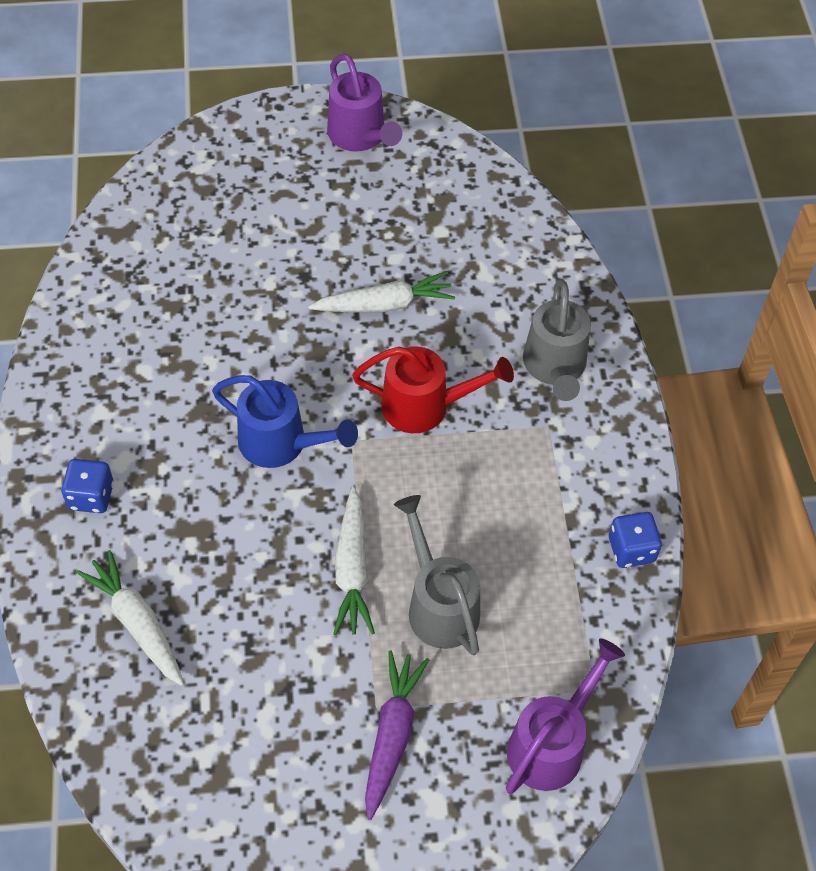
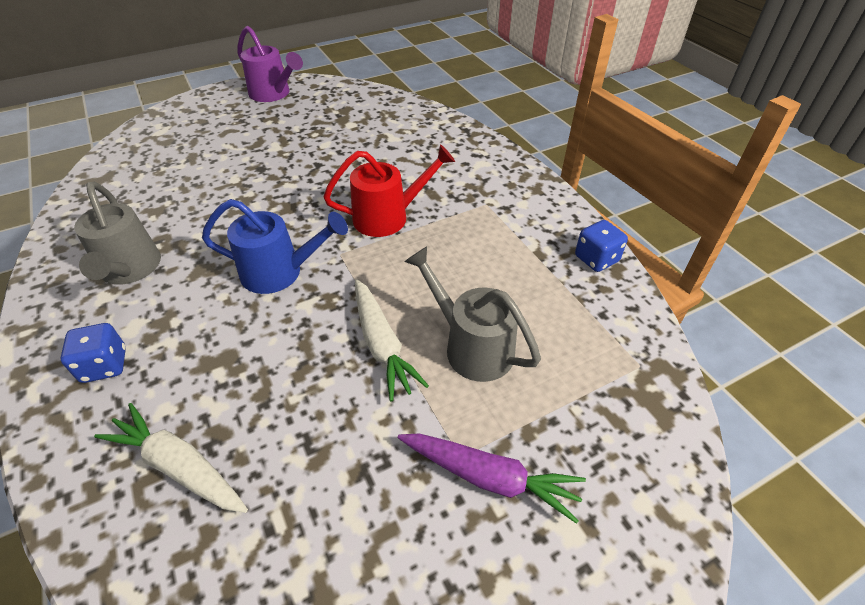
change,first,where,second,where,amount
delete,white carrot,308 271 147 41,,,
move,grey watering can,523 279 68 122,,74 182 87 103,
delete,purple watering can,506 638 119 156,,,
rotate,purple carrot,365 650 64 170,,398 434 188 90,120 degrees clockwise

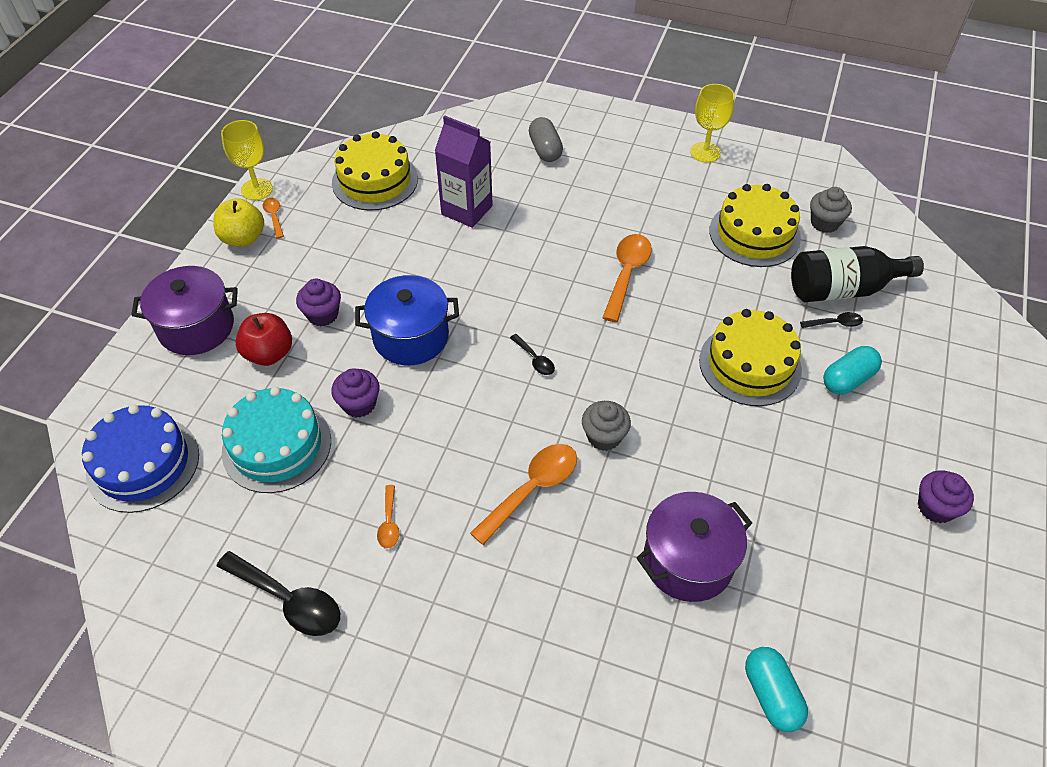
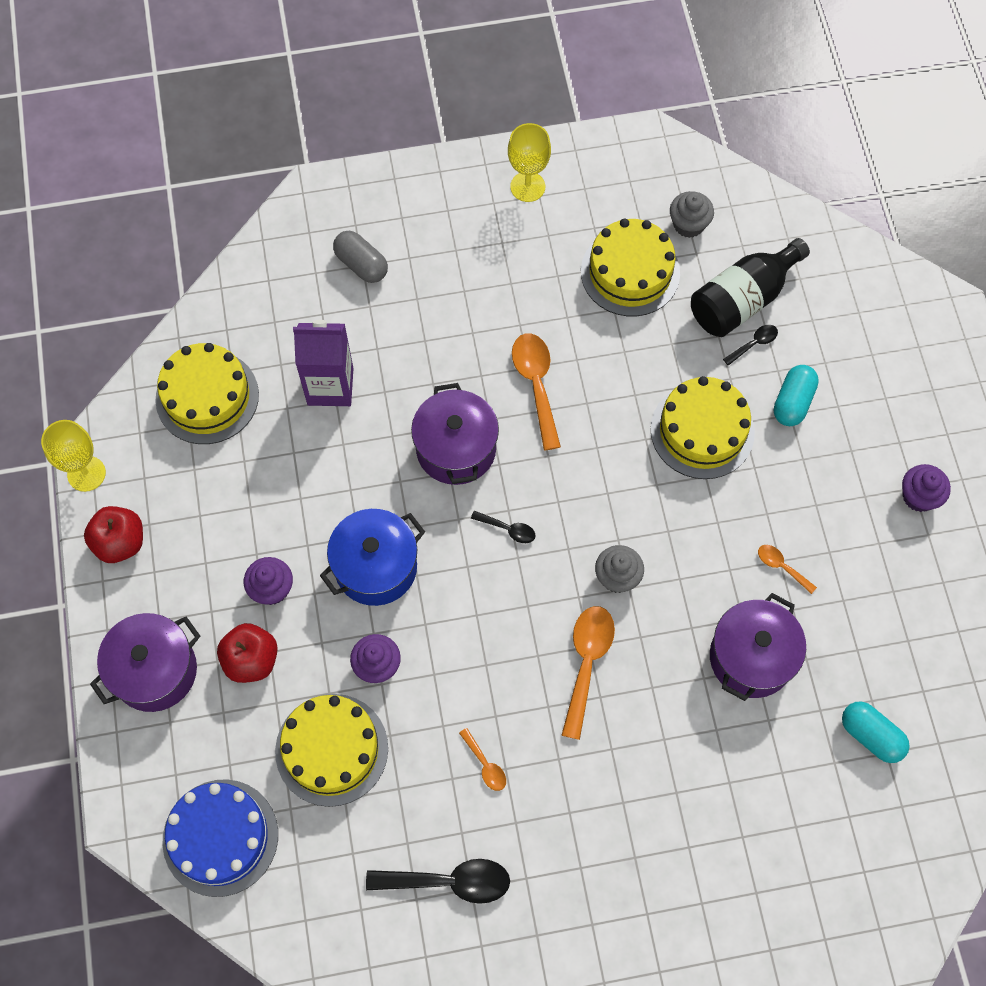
change,first,where,second,where,amount
recolor,yellow apple,213 198 51 49,red apple,84 506 59 57,
move,orange spoon,263 198 21 41,,758 545 59 49,
recolor,turquoise cake,222 387 109 106,yellow cake,275 694 113 113,
insert,,,purple pot,411 383 88 102,

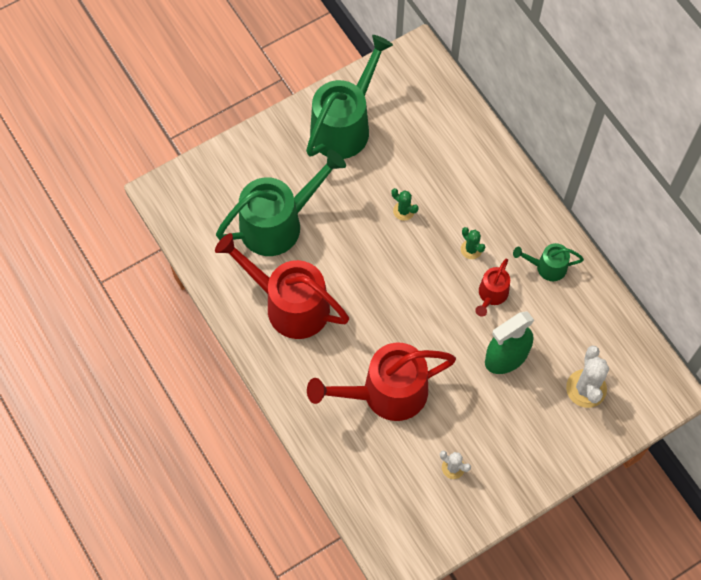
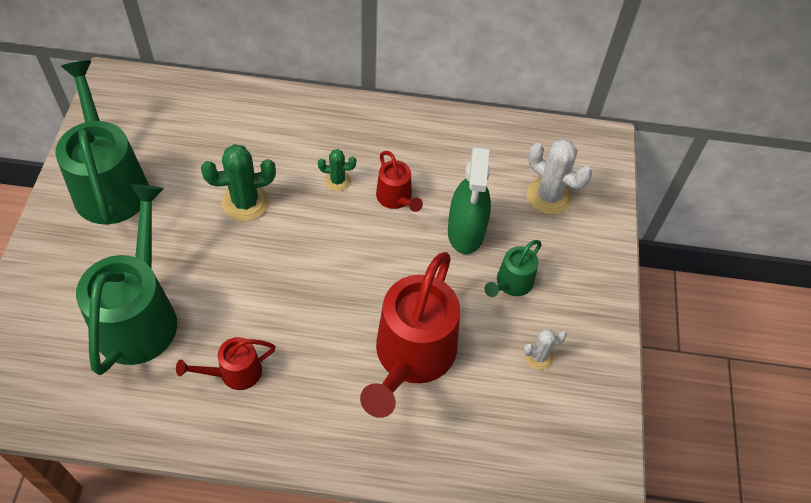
change,first,where,second,where,amount
resize,green cactus,391 188 27 33,,201 144 75 78,x1.78
resize,red watering can,215 233 134 106,,176 337 100 53,x0.49
move,green watering can,513 243 71 38,,484 240 58 57,

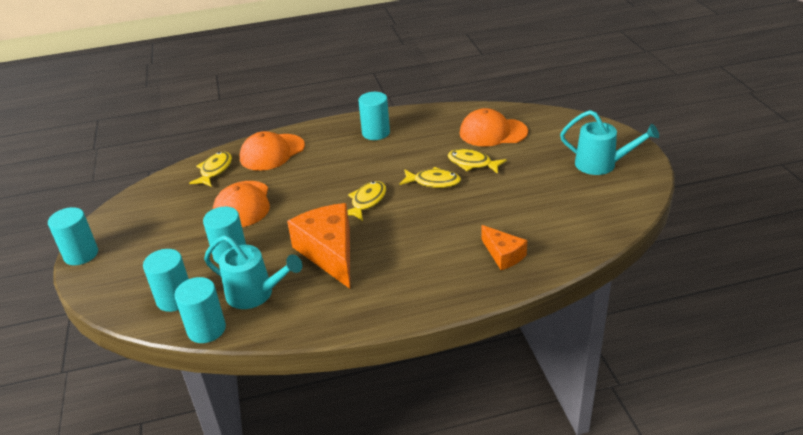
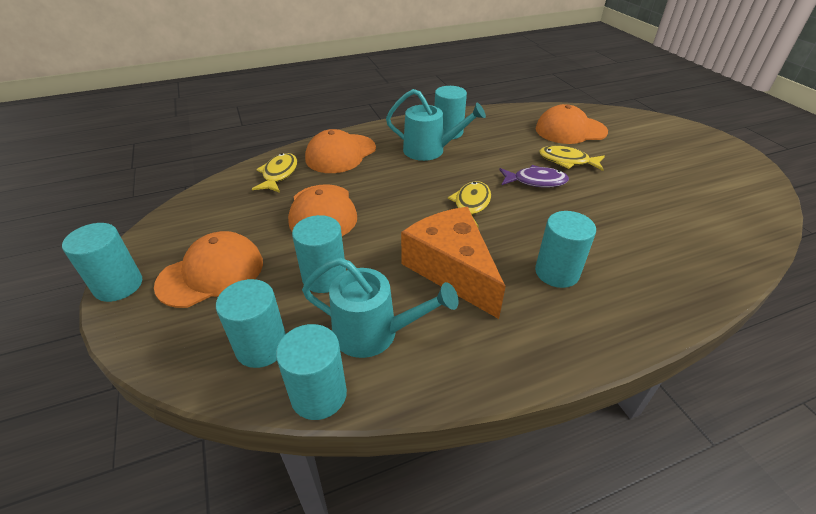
change,first,where,second,where,amount
move,turquoise watering can,560 110 99 65,,386 89 100 72,
recolor,yellow fish,399 167 62 21,purple fish,499 165 70 22,
delete,orange cheese,481 225 46 45,,,
insert,,,turquoise cylinder,535 211 61 77,
insert,,,orange cap,154 231 109 77,

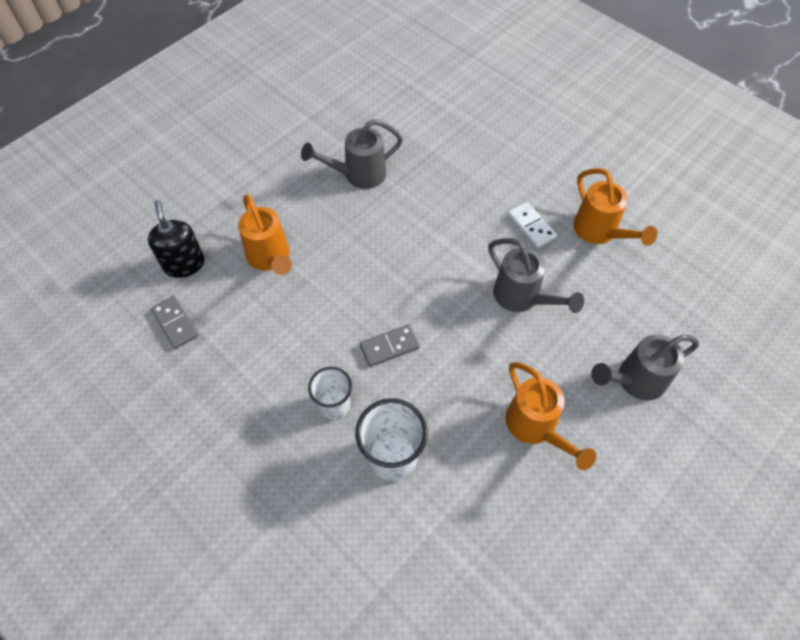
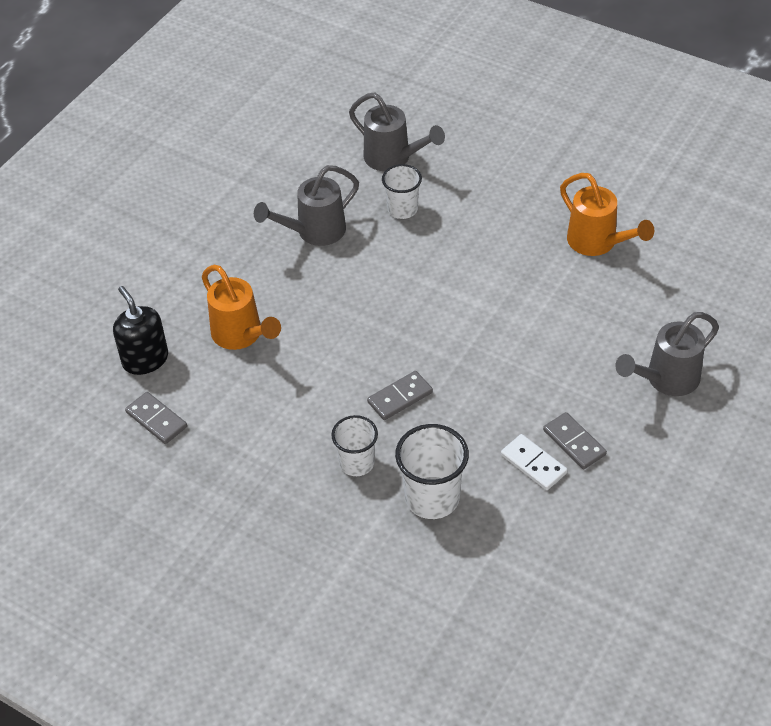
change,first,where,second,where,amount
move,white domino,508 202 49 46,,501 434 66 56,
move,grey watering can,488 238 96 75,,349 92 96 79,
replace,orange watering can,506 362 90 108,grey domino,543 412 64 57,
insert,,,white cup,382 164 40 55,

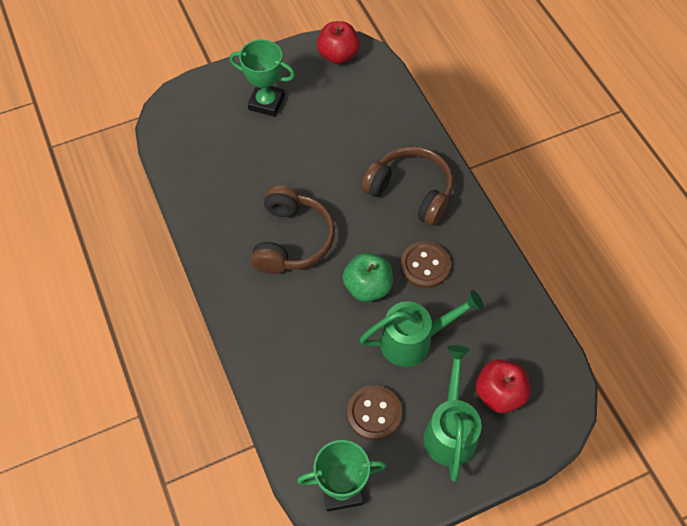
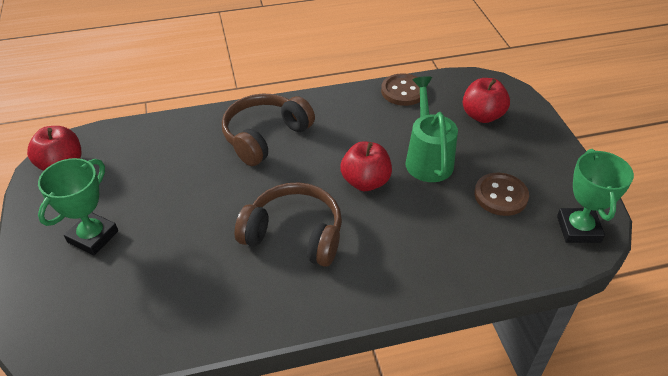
change,first,where,second,where,amount
move,brown button,400 241 51 47,,381 73 39 33,
recolor,green apple,343 253 50 49,red apple,340 142 52 49,
delete,green watering can,423 345 59 137,,,

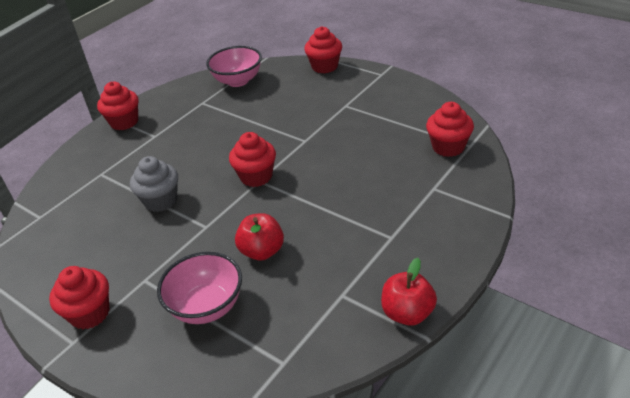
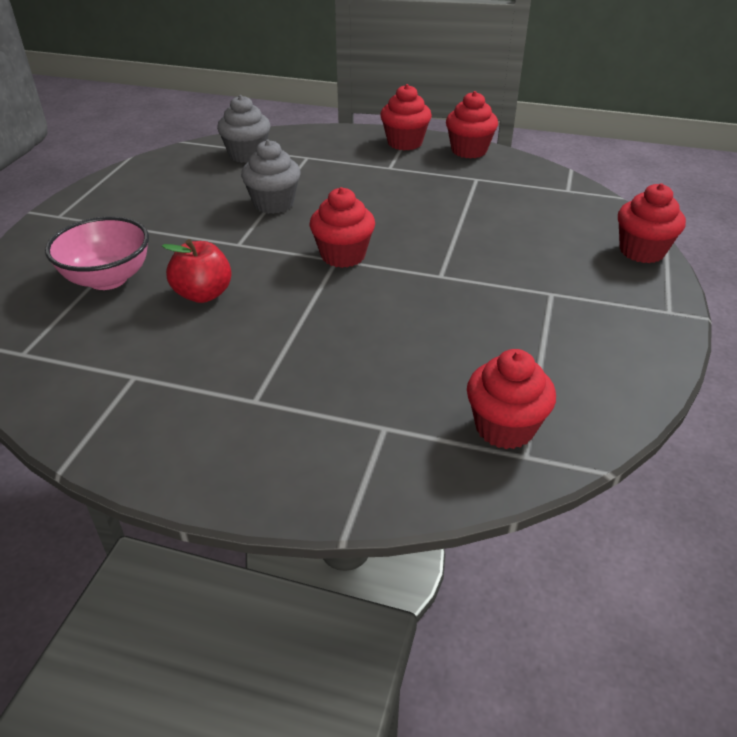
change,first,where,second,where,amount
delete,pink bowl,206 46 56 41,,,
delete,red apple,381 258 56 68,,,
move,red cupcake,49 266 61 63,,446 91 52 68,
insert,,,grey cupcake,217 95 53 68,

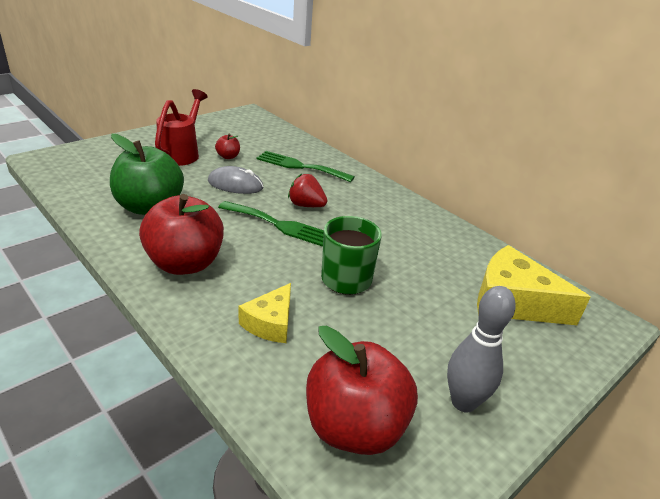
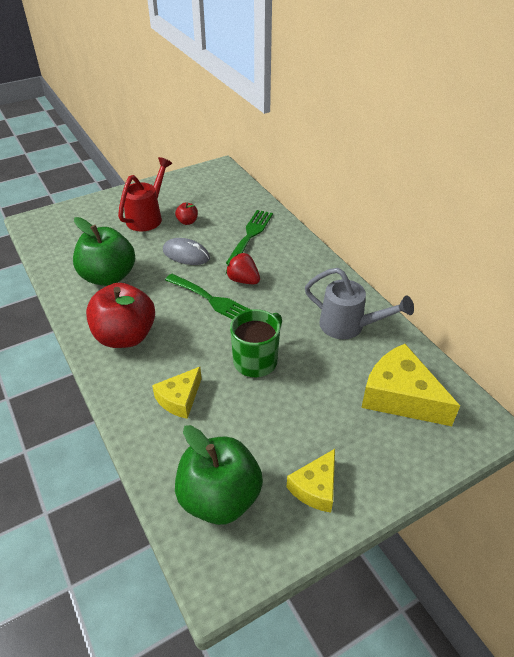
change,first,where,second,where,amount
rotate,green fork,257 151 98 31,,226 210 47 54,75 degrees clockwise
replace,grey bowling pin,447 286 69 127,yellow cheese,286 449 49 64,
recolor,red apple,306 326 112 129,green apple,175 425 88 100,
insert,,,grey watering can,305 268 109 71,

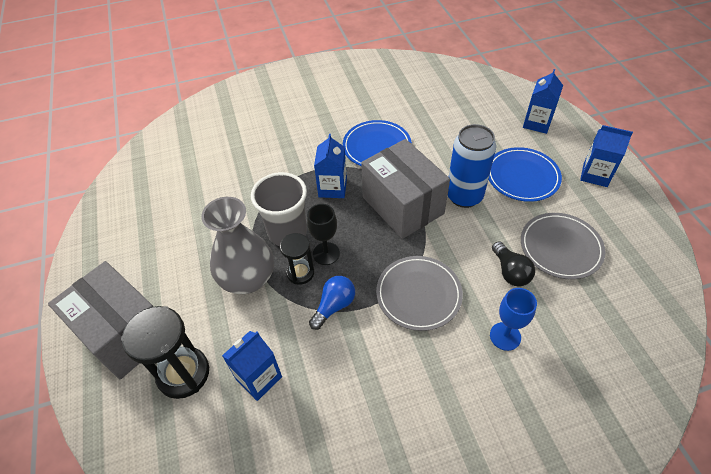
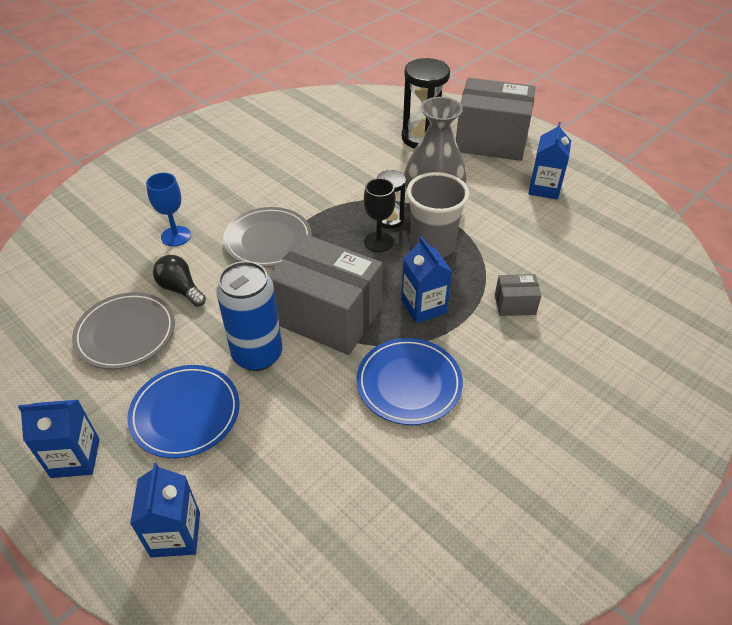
change,first,where,second,where,amount
delete,blue light bulb,309 276 46 54,,,
move,blue carton,222 331 60 70,,528 122 43 77,
insert,,,grey box,495 274 47 42,

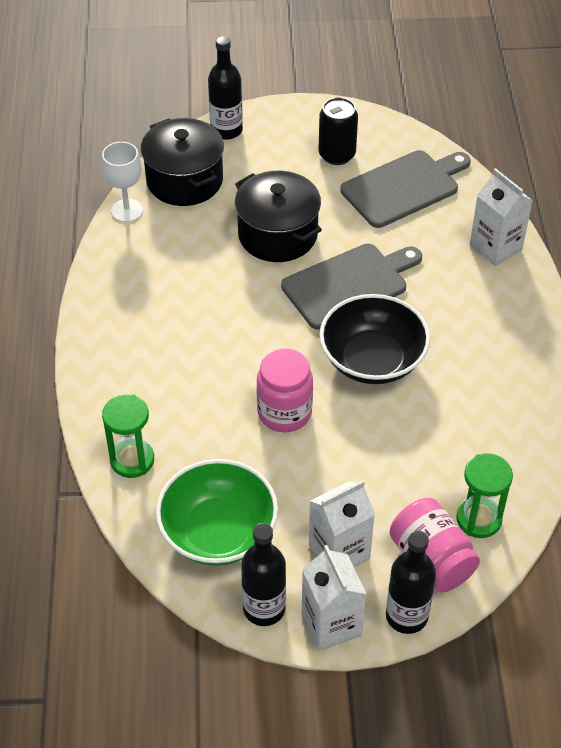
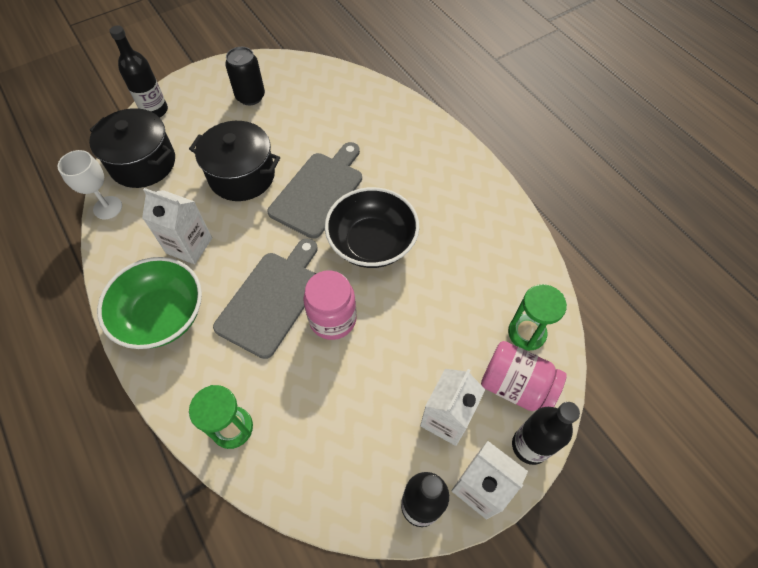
change,first,where,second,where,amount
move,grey cutting board,340 150 131 78,,213 238 105 121,
move,white carton,470 168 63 98,,142 188 70 76,
move,green bowl,156 459 122 107,,97 257 105 92,

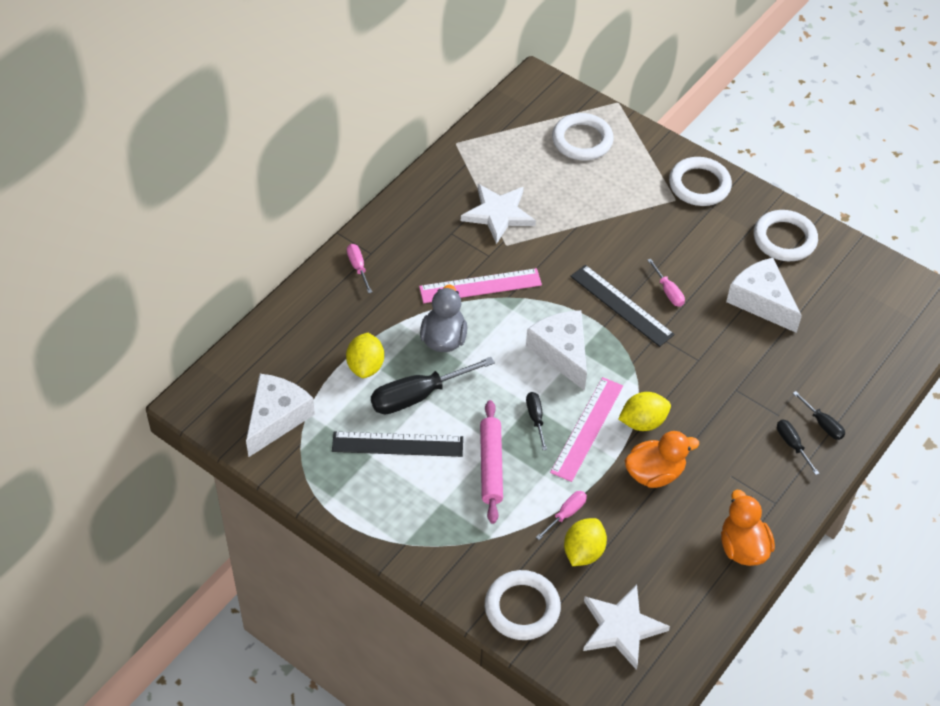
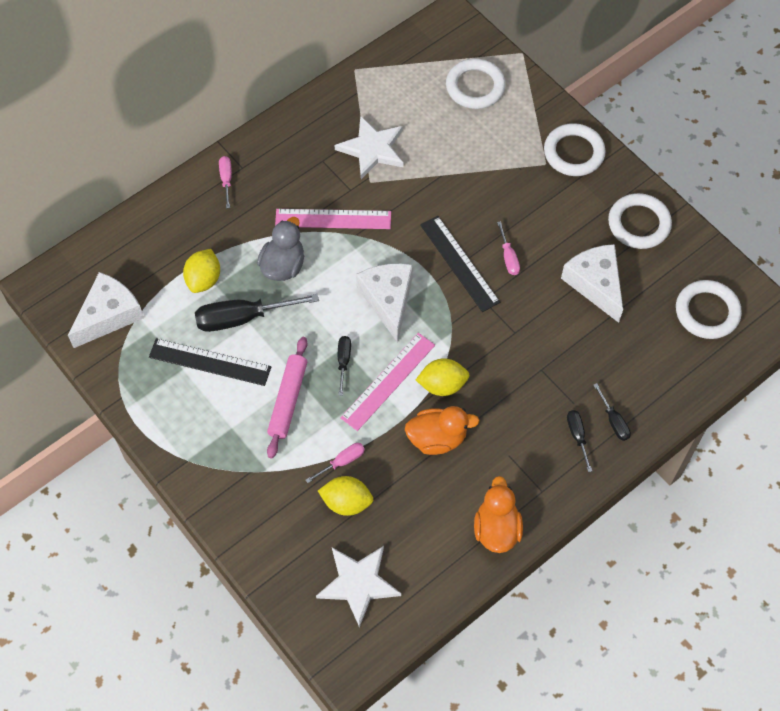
change,first,where,second,where,amount
rotate,yellow lemon,564 518 43 48,,318 476 56 40,60 degrees clockwise
move,white ring,485 570 76 70,,676 280 66 59,

